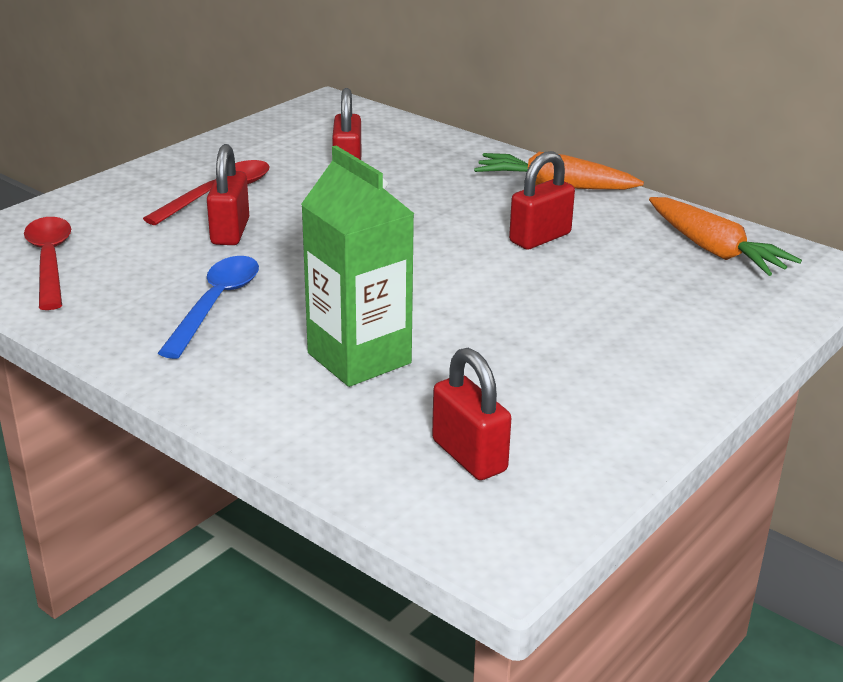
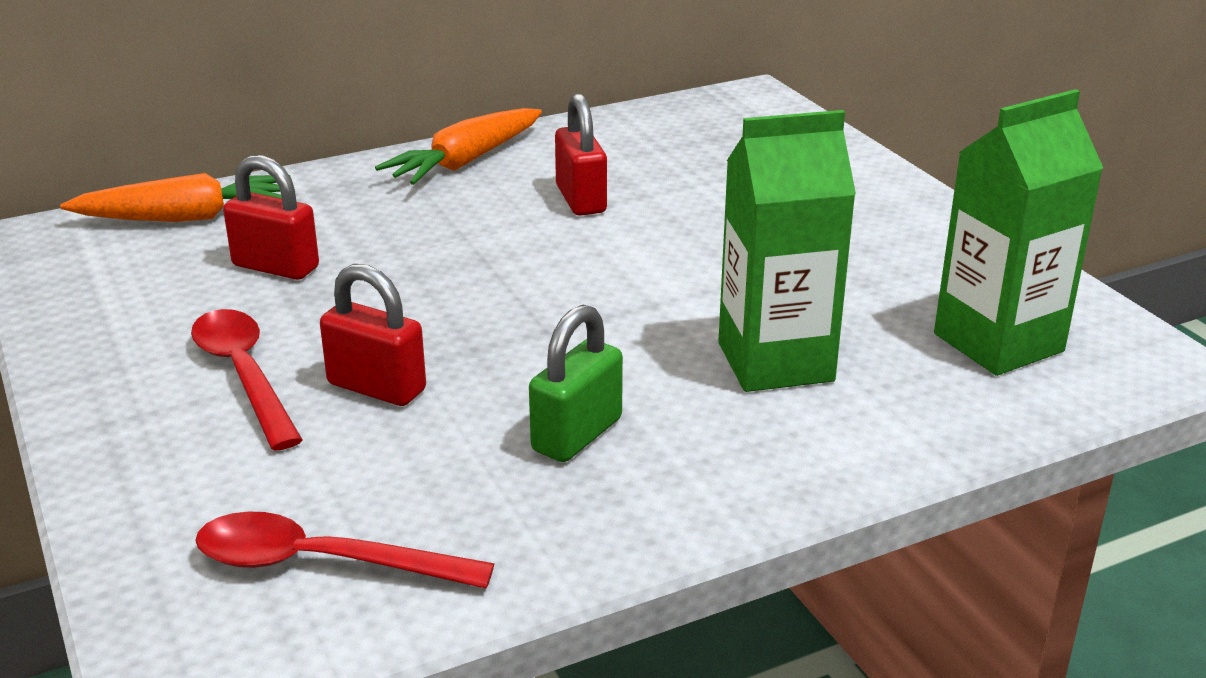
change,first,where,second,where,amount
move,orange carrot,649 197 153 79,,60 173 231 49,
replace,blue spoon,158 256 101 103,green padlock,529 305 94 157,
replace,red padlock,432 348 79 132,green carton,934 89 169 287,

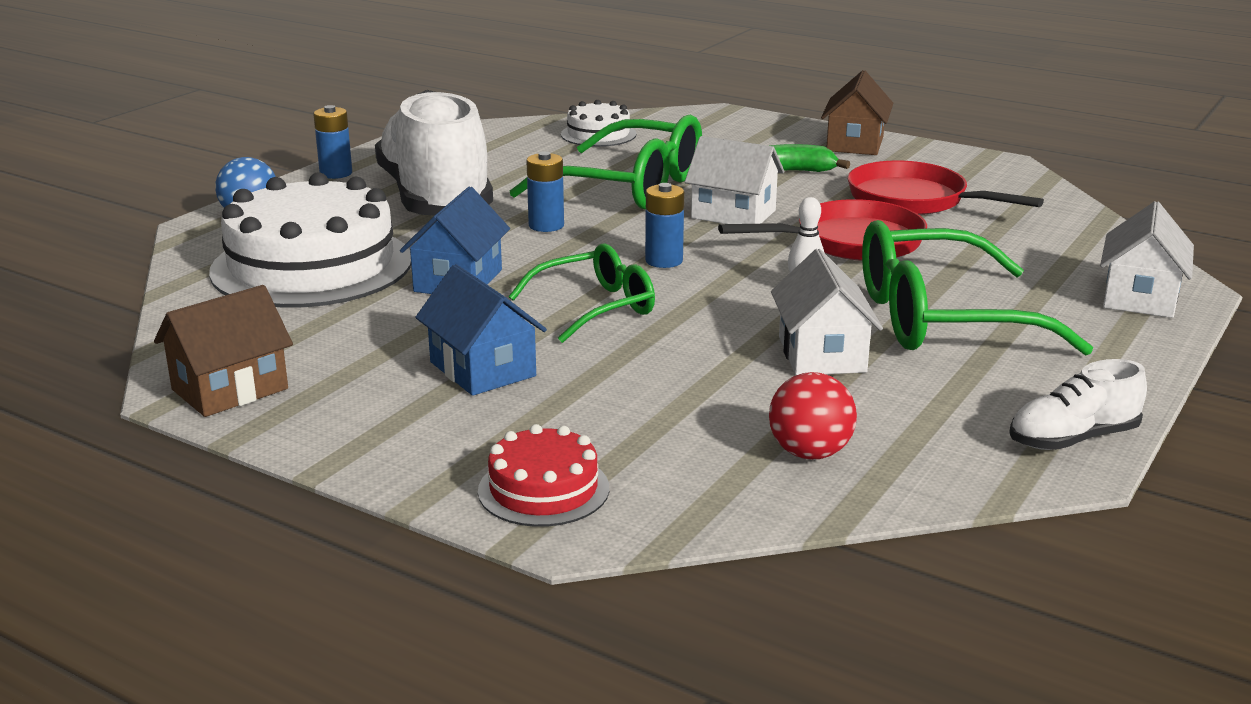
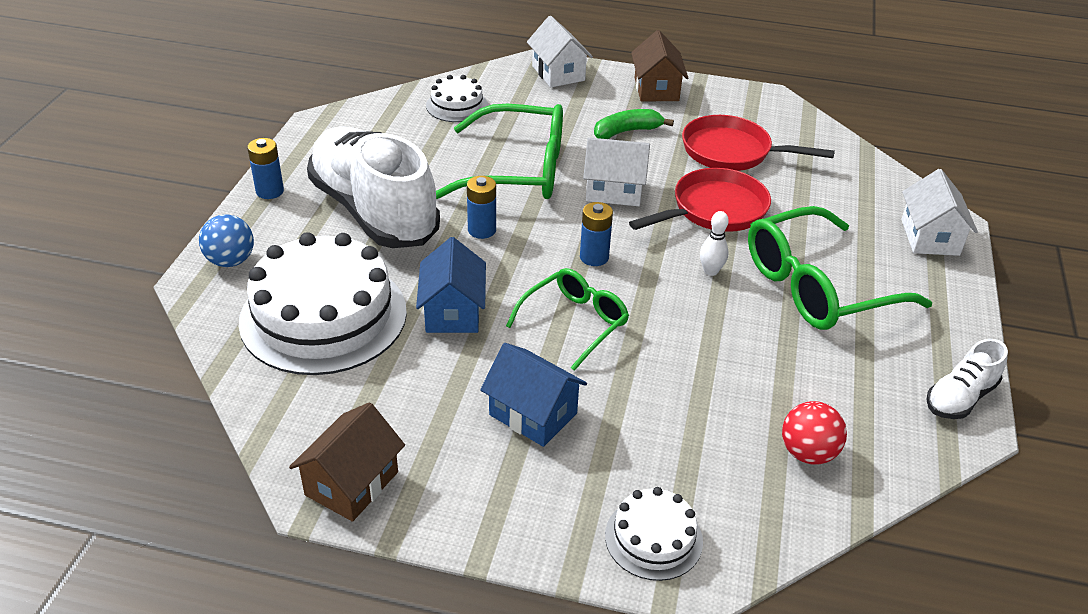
change,first,where,second,where,amount
move,white house,771 249 112 126,,527 16 66 71,
recolor,red cake,478 424 131 103,white cake,605 487 98 94,

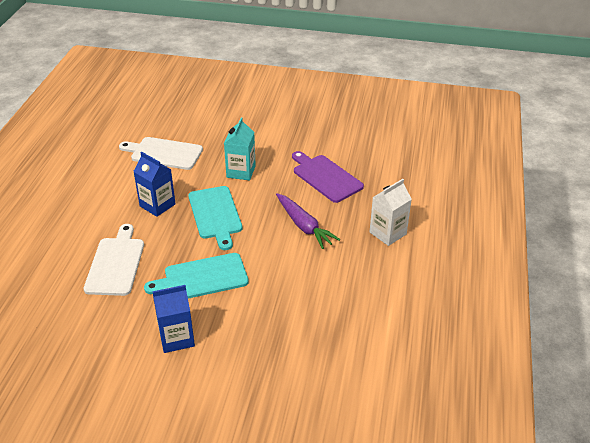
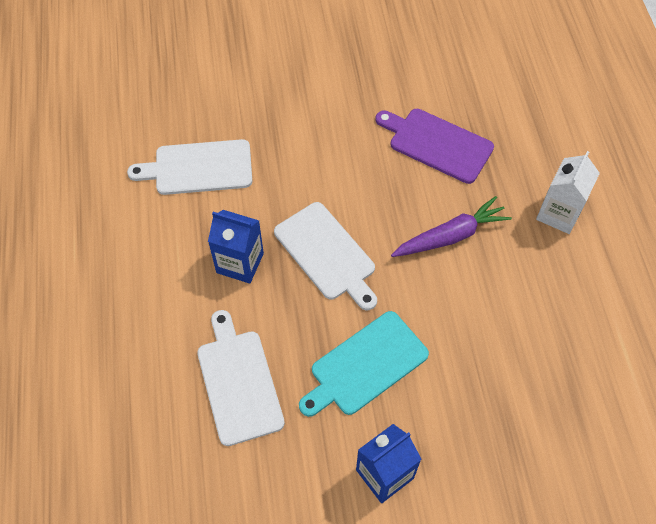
change,first,where,second,where,amount
delete,turquoise carton,224 117 32 63,,,
recolor,turquoise cutting board,188 186 54 64,white cutting board,274 202 103 108,
rotate,purple carrot,276 193 64 56,,391 196 121 61,60 degrees counterclockwise

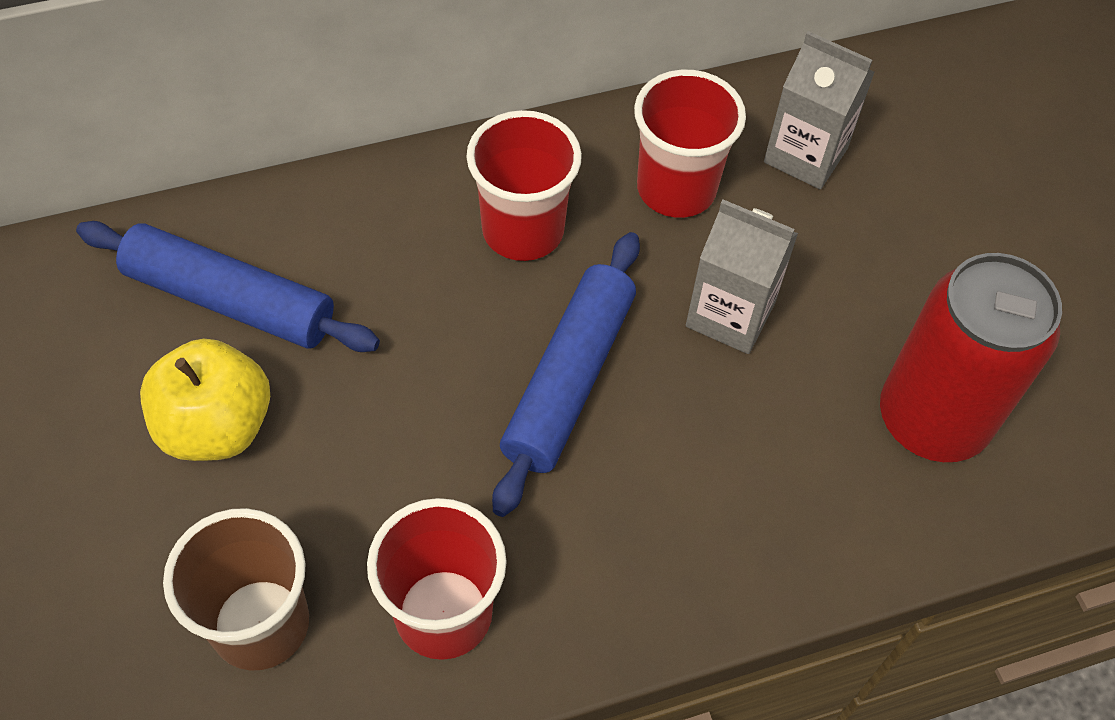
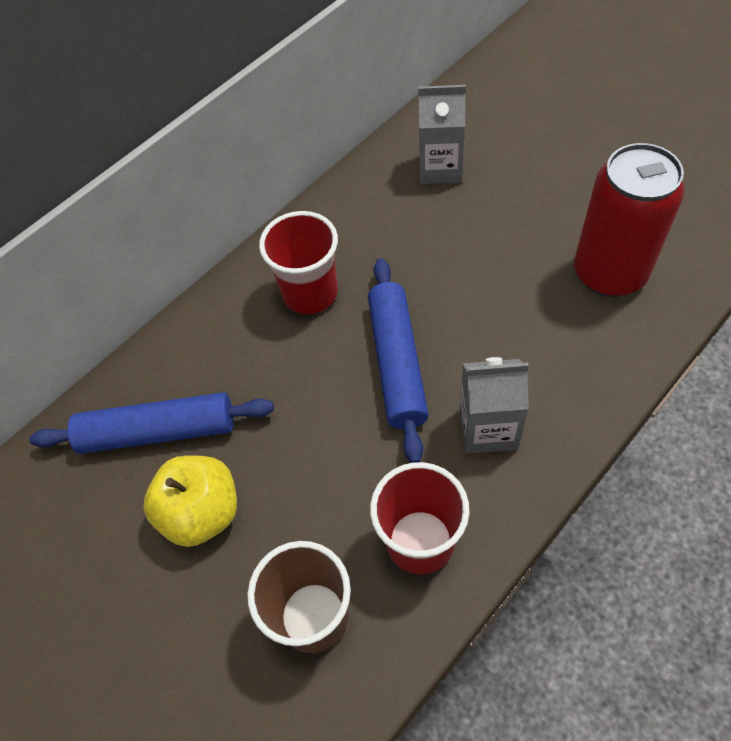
change,first,where,second,where,amount
delete,red cup,634 70 112 148,,,
move,grey carton,686 199 112 155,,460 357 69 97,

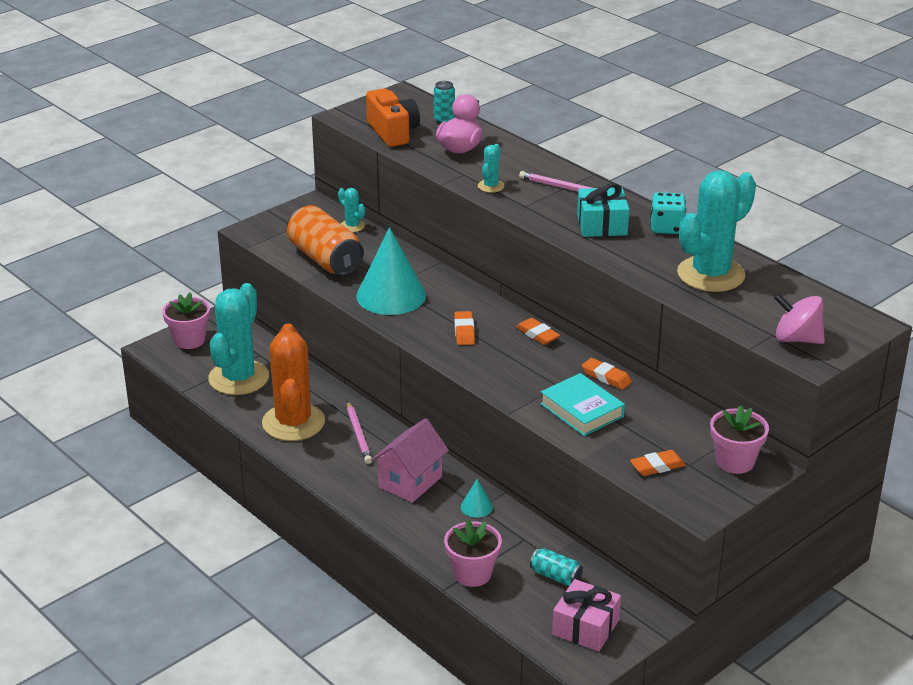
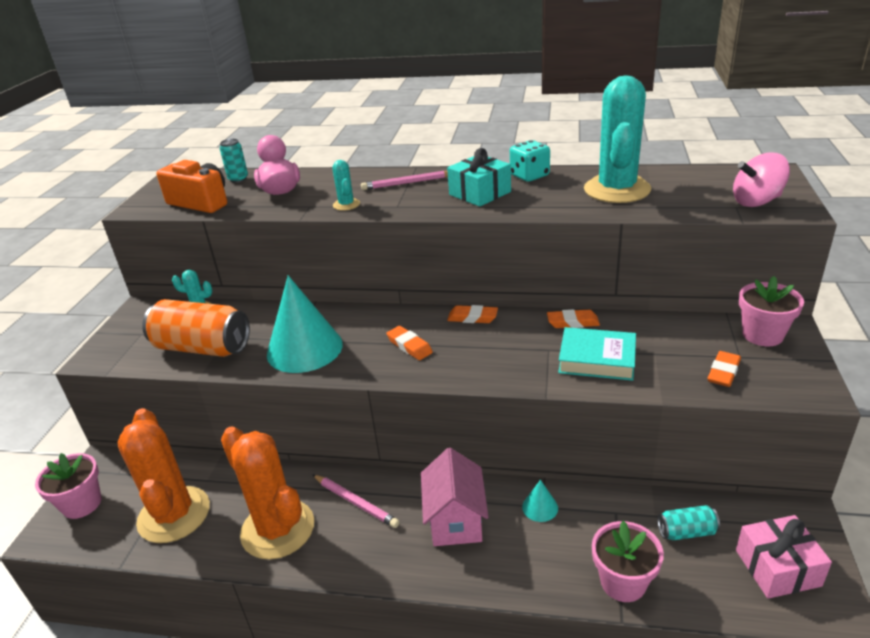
change,first,where,second,where,amount
recolor,turquoise cactus,208 283 61 112,orange cactus,117 408 93 135,

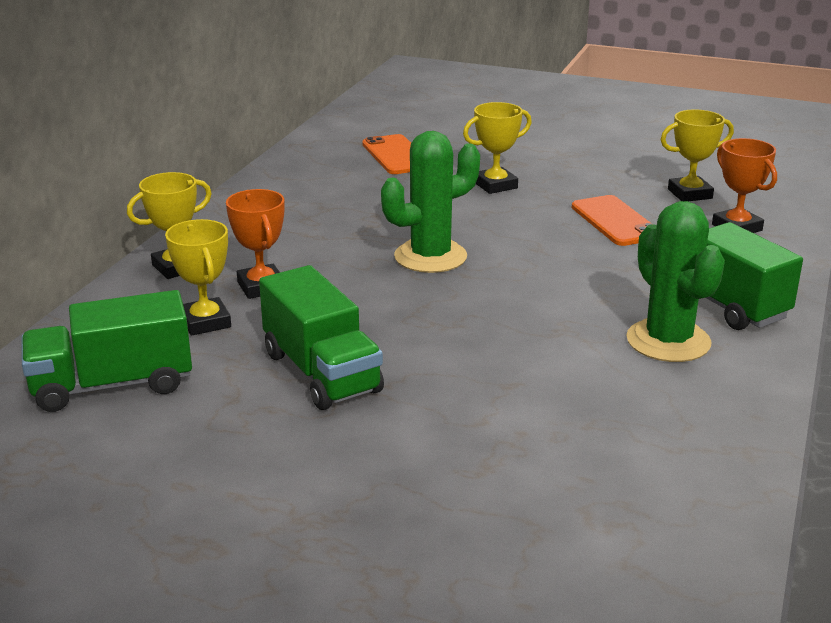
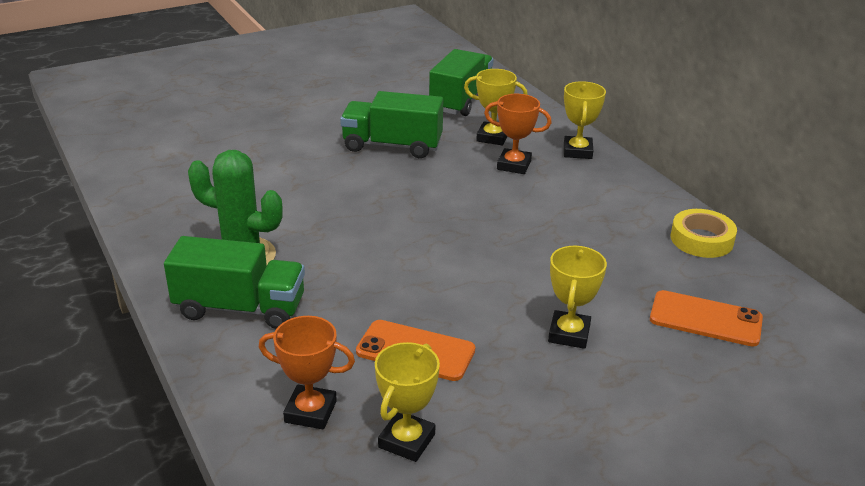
change,first,where,second,where,amount
delete,green cactus,381 131 99 142,,,
insert,,,yellow tape,671 209 66 49,

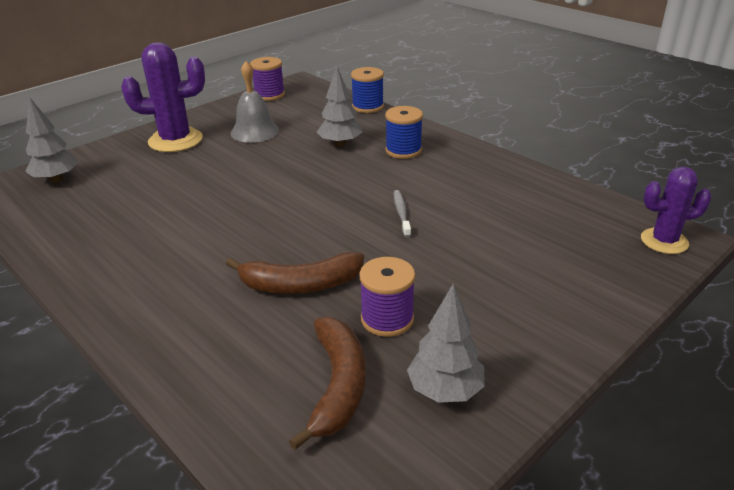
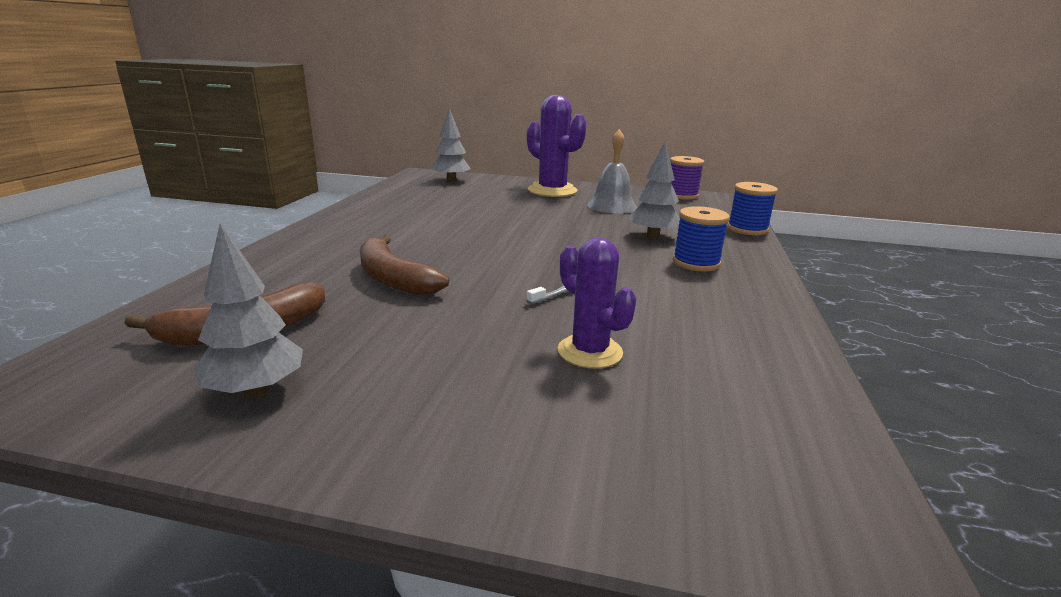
change,first,where,second,where,amount
move,purple cactus,641 167 71 87,,558 237 78 131,
delete,purple spool,360 257 55 80,,,

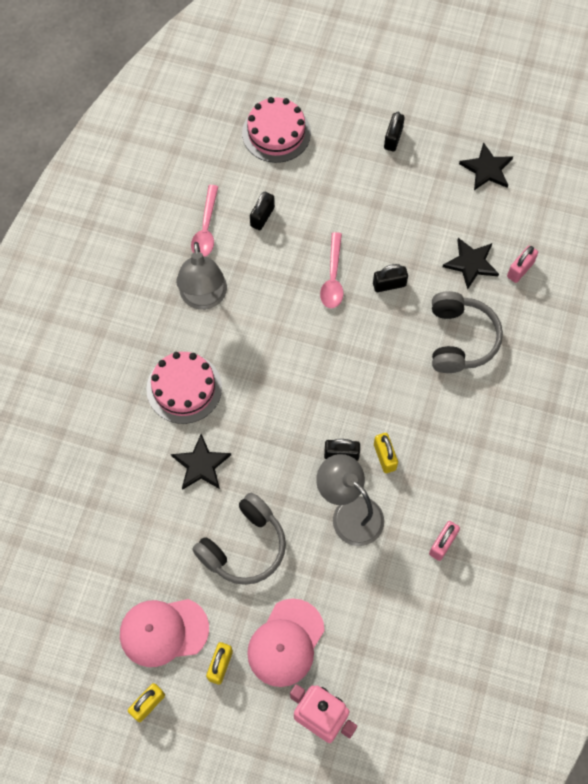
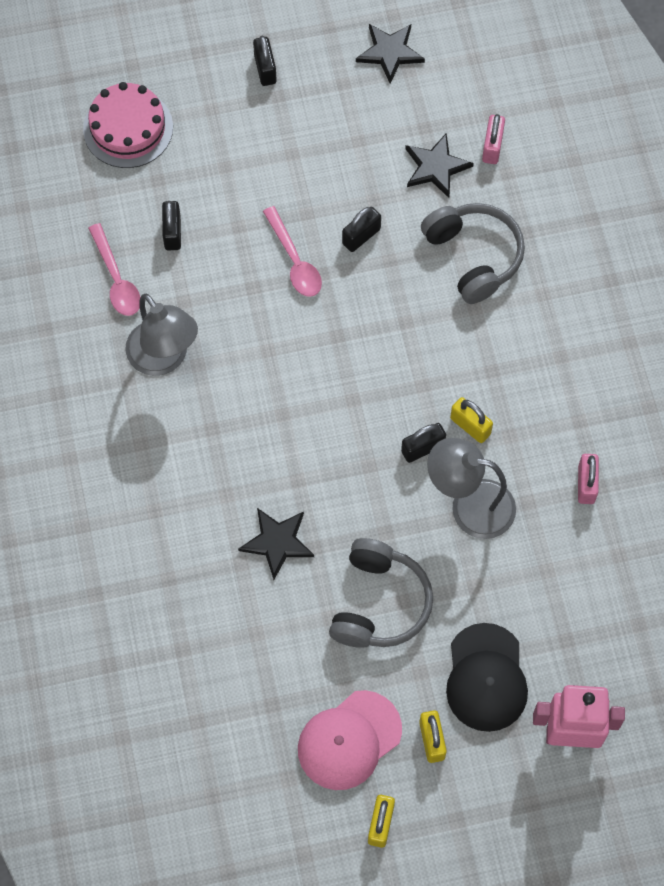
change,first,where,second,where,amount
delete,pink cake,146 352 76 72,,,
recolor,pink cap,247 599 78 88,black cap,446 623 82 109,

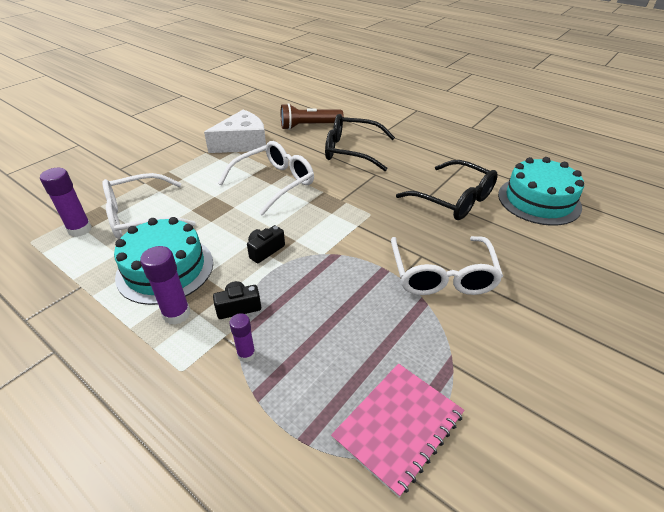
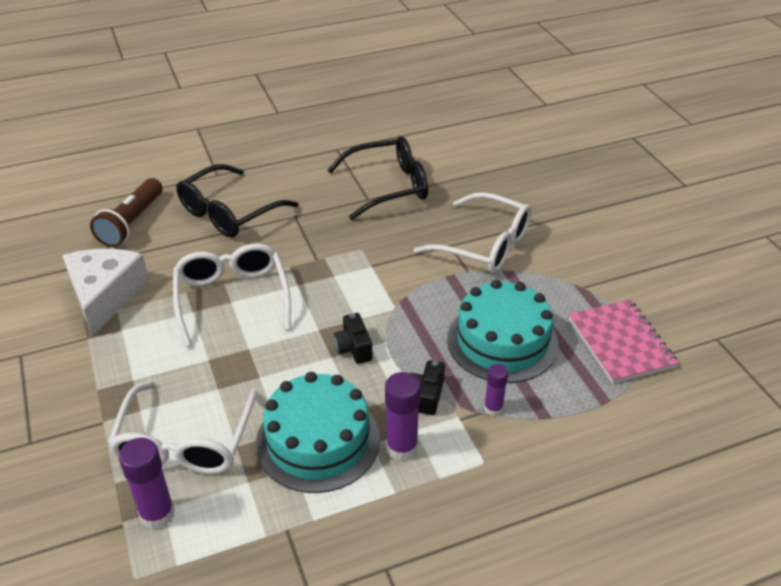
change,first,where,second,where,amount
move,turquoise cake,498 157 86 69,,447 280 112 103,

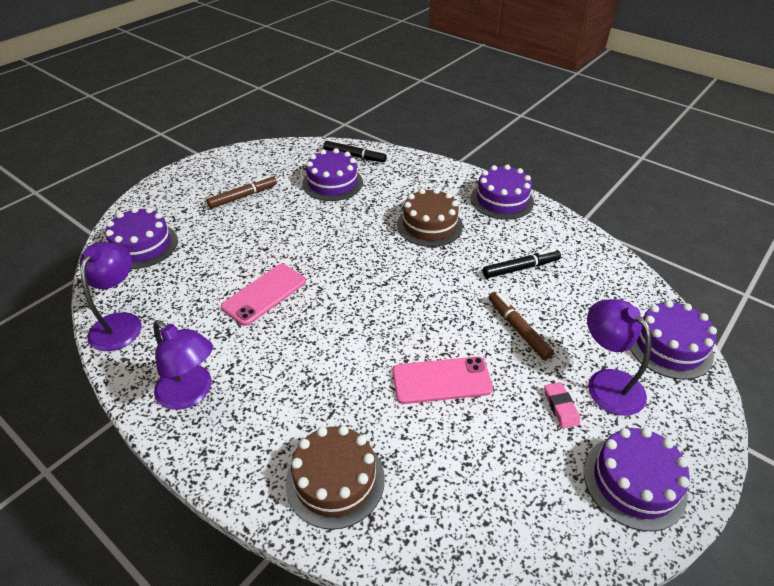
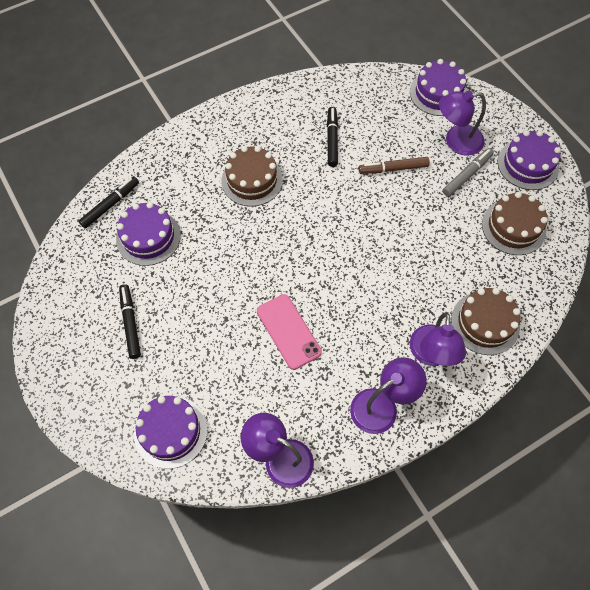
change,first,where,second,where,amount
delete,purple cake,471 164 63 56,,,
recolor,brown marker,207 175 70 33,black marker,119 284 22 75,
delete,pink phone,392 357 101 47,,,
replace,pink eraser,544 382 36 46,grey marker,443 148 51 49,
insert,,,brown cake,482 192 66 63,
insert,,,purple lamp,410 312 56 54,

